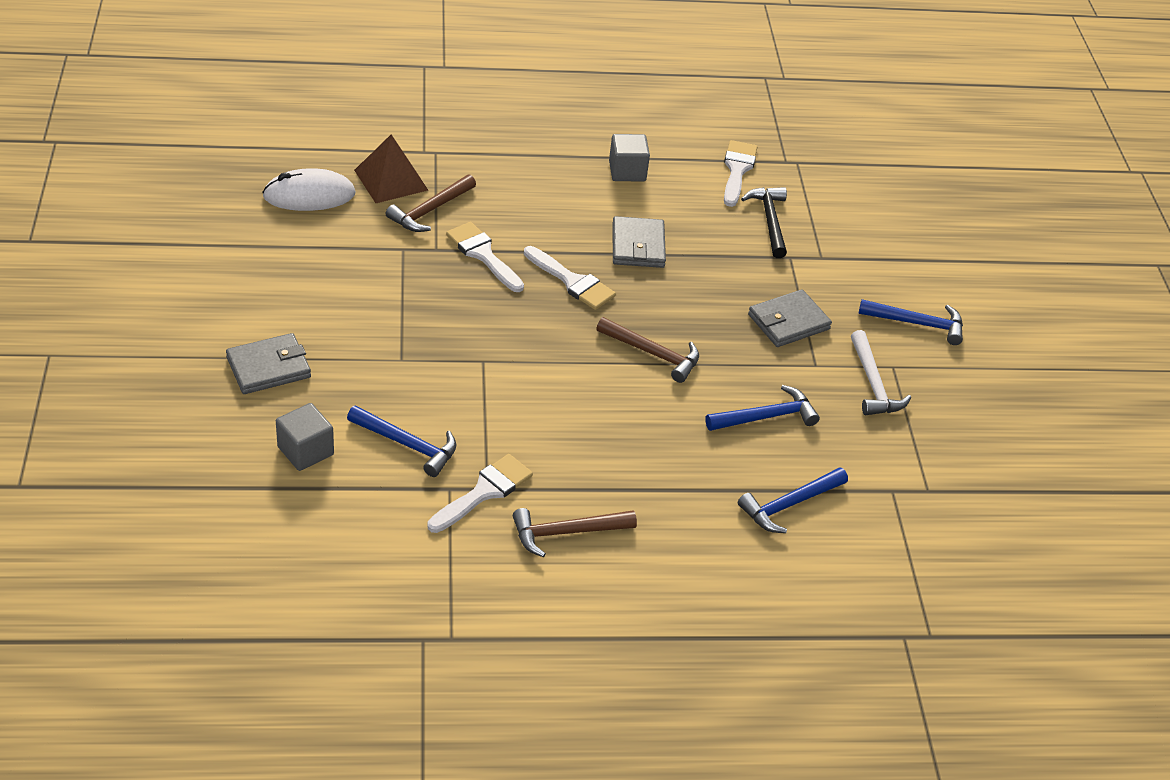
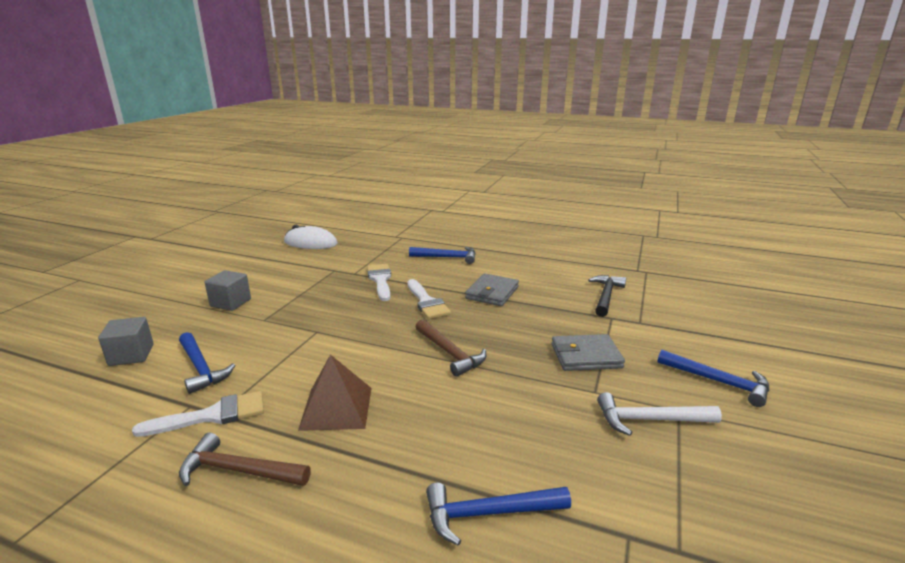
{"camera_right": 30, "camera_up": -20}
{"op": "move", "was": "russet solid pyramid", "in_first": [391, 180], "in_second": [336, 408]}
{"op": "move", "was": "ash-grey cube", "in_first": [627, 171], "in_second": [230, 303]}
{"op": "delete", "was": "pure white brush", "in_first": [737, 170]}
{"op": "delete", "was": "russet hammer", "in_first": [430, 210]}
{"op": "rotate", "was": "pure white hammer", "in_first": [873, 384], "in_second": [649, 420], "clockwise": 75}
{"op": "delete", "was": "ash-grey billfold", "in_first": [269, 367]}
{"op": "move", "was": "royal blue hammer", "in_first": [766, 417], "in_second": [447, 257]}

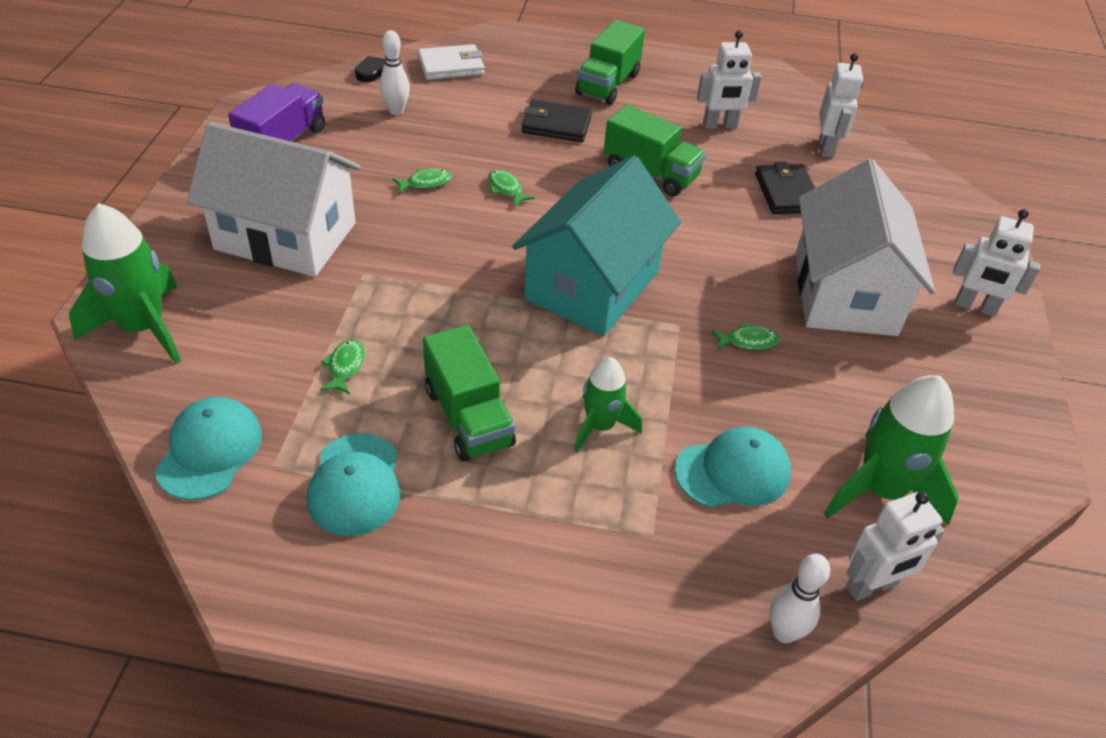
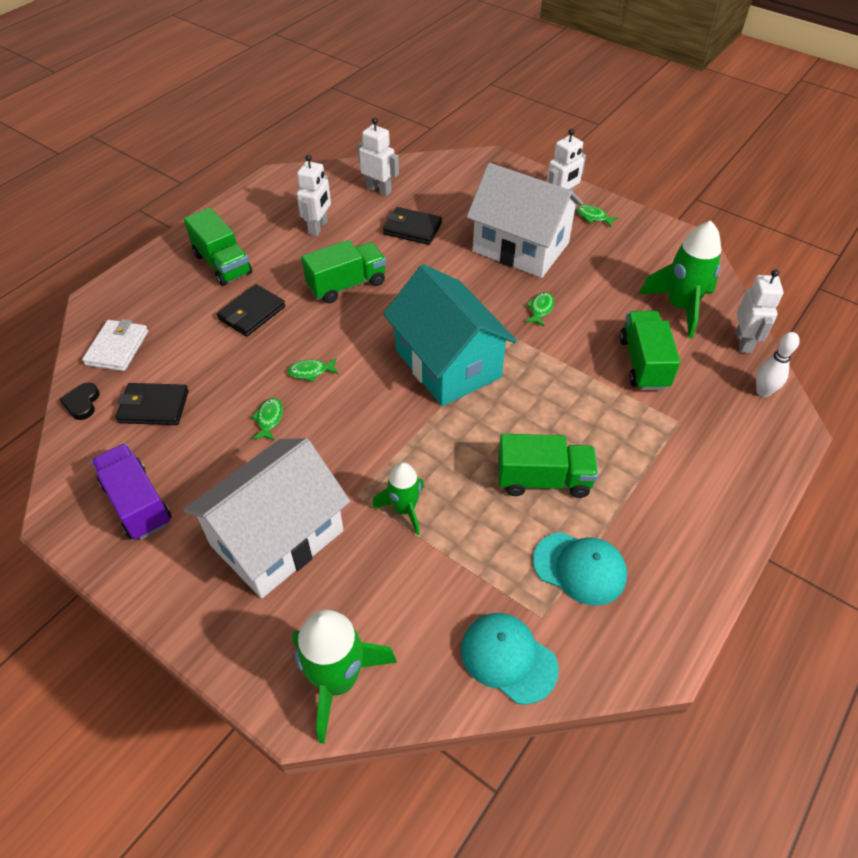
{"camera_right": -60, "camera_up": 5}
{"op": "replace", "was": "pure white bowling pin", "now": "jet-black billfold", "in_first": [396, 111], "in_second": [154, 407]}
{"op": "move", "was": "leaf-green toy fish", "in_first": [345, 367], "in_second": [593, 217]}
{"op": "move", "was": "leaf-green rocket", "in_first": [600, 426], "in_second": [404, 509]}
{"op": "replace", "was": "teal peaked cap", "now": "leaf-green lorry", "in_first": [733, 471], "in_second": [643, 363]}

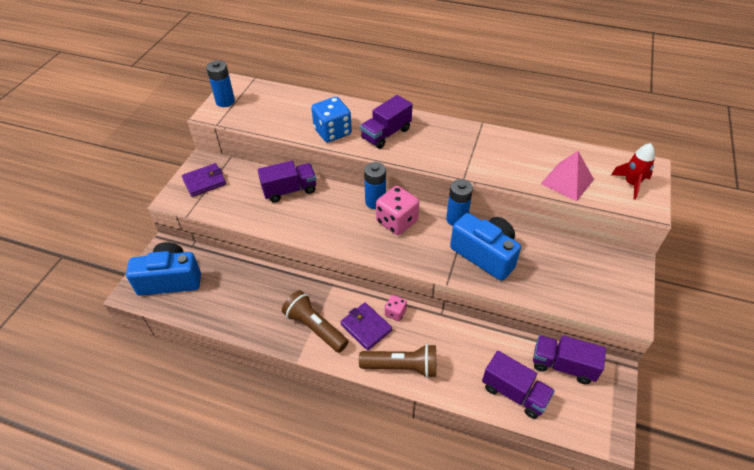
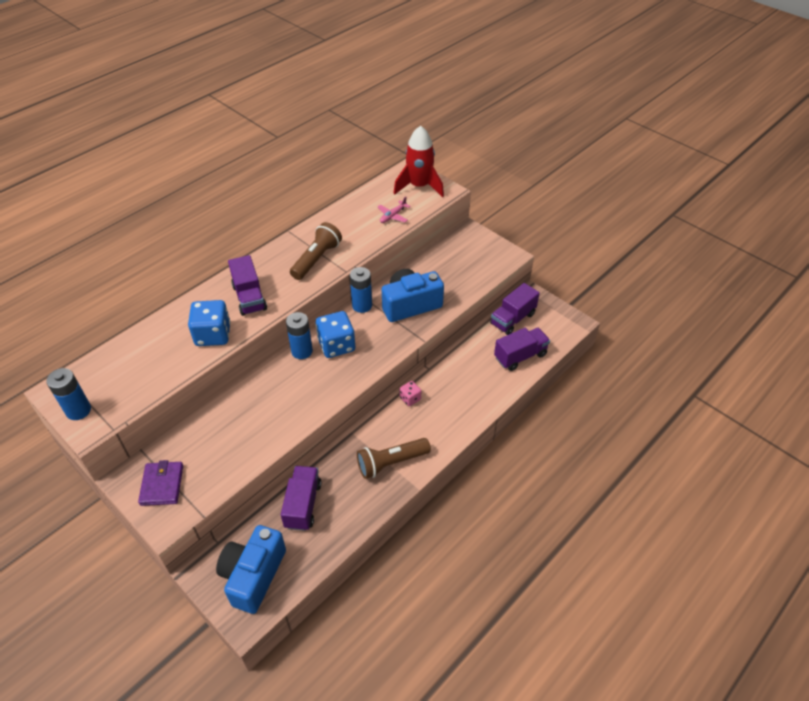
{"camera_right": -65, "camera_up": 0}
{"op": "resize", "was": "crimson rocket", "in_first": [631, 184], "in_second": [419, 186], "ratio": 1.56}
{"op": "replace", "was": "rose-pink solid pyramid", "now": "rose-pink toy plane", "in_first": [567, 181], "in_second": [393, 216]}
{"op": "move", "was": "violet lorry", "in_first": [289, 190], "in_second": [303, 505]}
{"op": "recolor", "was": "rose-pink die", "now": "royal blue die", "in_first": [397, 221], "in_second": [336, 345]}
{"op": "delete", "was": "violet billfold", "in_first": [366, 327]}
{"op": "move", "was": "russet torch", "in_first": [402, 366], "in_second": [316, 259]}

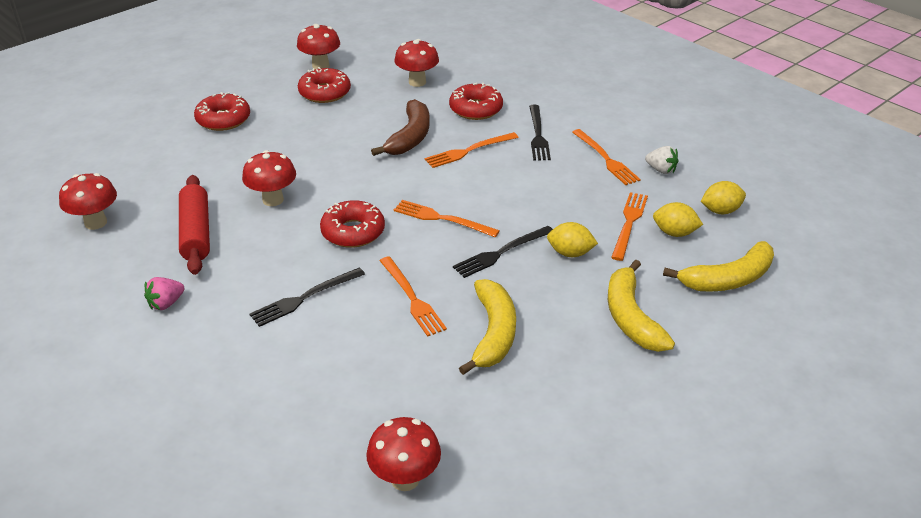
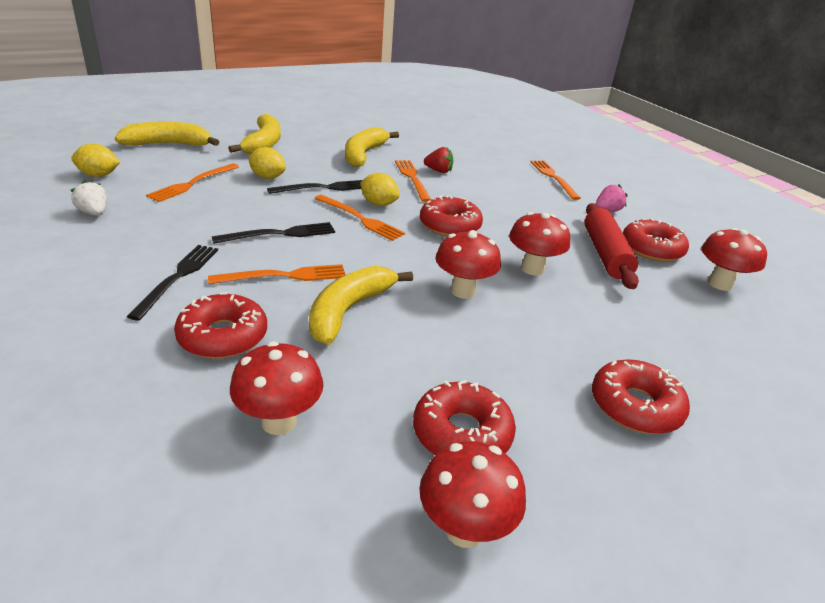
{"camera_right": -170, "camera_up": -5}
{"op": "recolor", "was": "russet banana", "now": "bright yellow banana", "in_first": [410, 137], "in_second": [348, 311]}
{"op": "move", "was": "bright orange dinner fork", "in_first": [605, 159], "in_second": [553, 178]}
{"op": "move", "was": "bright yellow toy lemon", "in_first": [674, 233], "in_second": [378, 204]}
{"op": "move", "was": "jet-black dinner fork", "in_first": [304, 298], "in_second": [280, 234]}
{"op": "move", "was": "crimson toadstool", "in_first": [405, 479], "in_second": [463, 291]}
{"op": "insert", "now": "crimson berry", "in_second": [438, 171]}
{"op": "insert", "now": "crimson doughnut", "in_second": [651, 249]}

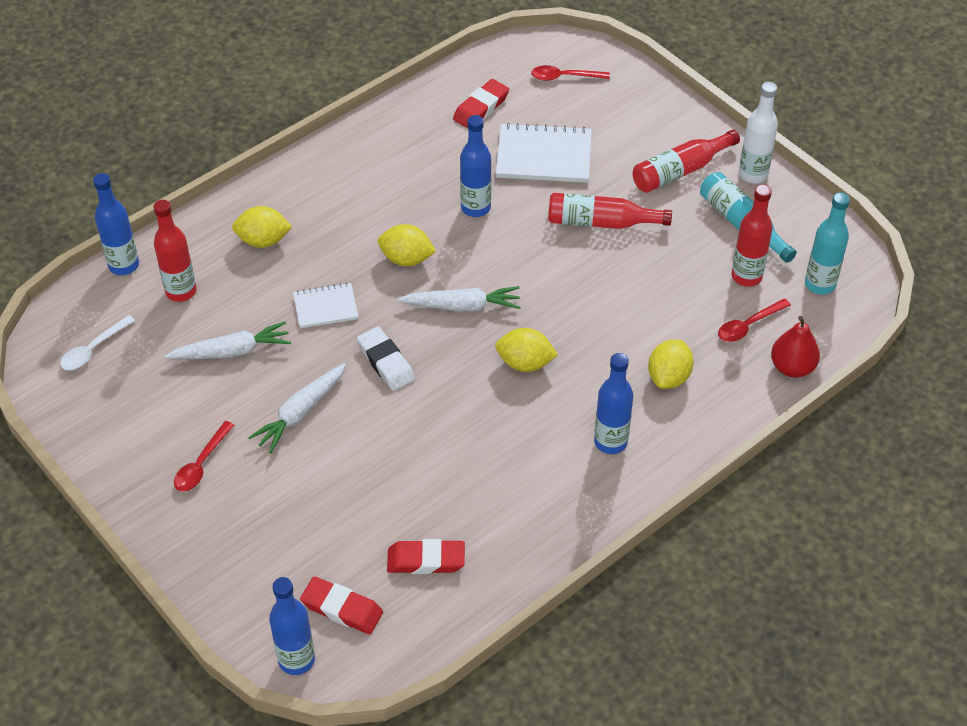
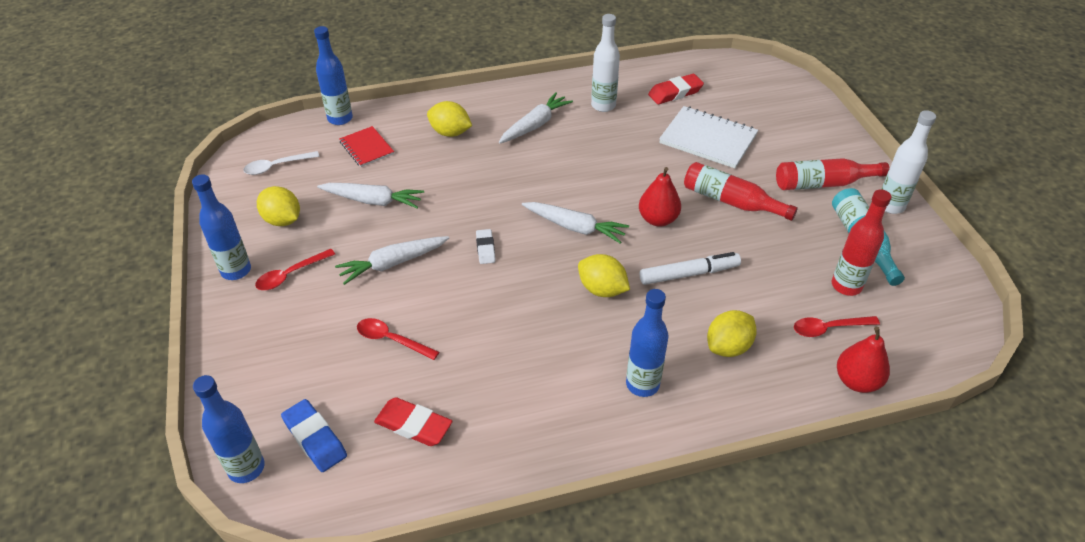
{"camera_right": 25, "camera_up": -5}
{"op": "move", "was": "crimson tablespoon", "in_first": [564, 77], "in_second": [391, 339]}
{"op": "move", "was": "royal blue bottle", "in_first": [475, 208], "in_second": [236, 271]}
{"op": "delete", "was": "teal bottle", "in_first": [820, 284]}
{"op": "replace", "was": "crimson bottle", "now": "crimson exercise book", "in_first": [181, 291], "in_second": [366, 148]}
{"op": "move", "was": "bright yellow toy lemon", "in_first": [406, 259], "in_second": [282, 220]}
{"op": "delete", "was": "pure white exercise book", "in_first": [325, 307]}
{"op": "resize", "was": "pure white pencil eraser", "in_first": [385, 362], "in_second": [485, 249], "ratio": 0.63}
{"op": "recolor", "was": "crimson pencil eraser", "now": "royal blue pencil eraser", "in_first": [342, 609], "in_second": [315, 438]}
{"op": "insert", "now": "pure white bottle", "in_second": [603, 105]}
{"op": "insert", "now": "pure white toy carrot", "in_second": [535, 125]}
{"op": "insert", "now": "crimson pear fruit", "in_second": [658, 219]}
{"op": "insert", "now": "pure white marker pen", "in_second": [689, 274]}

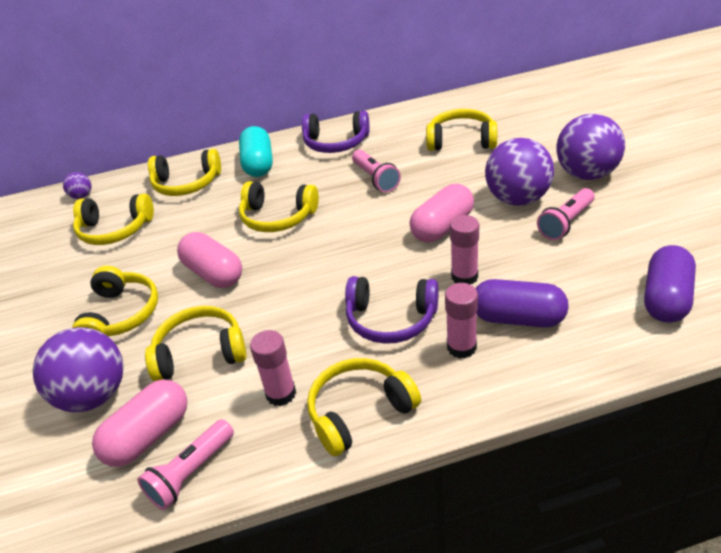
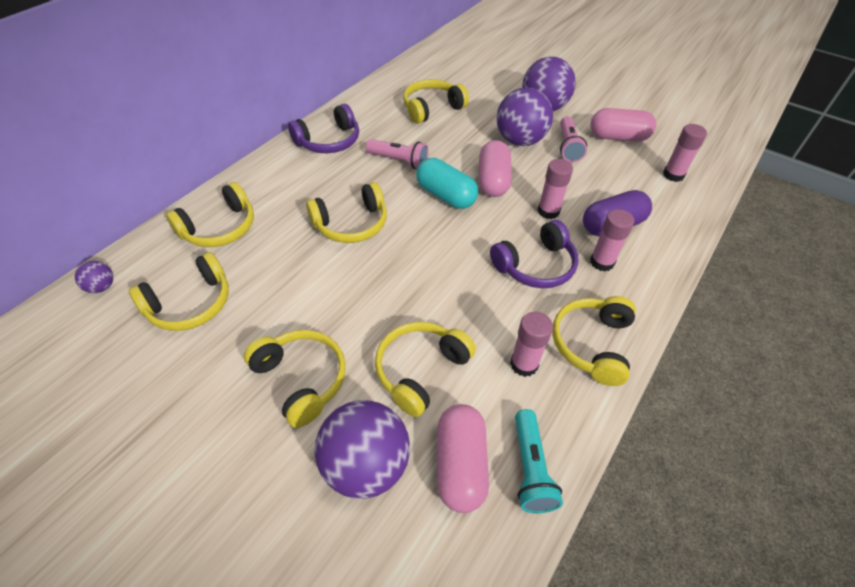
{"camera_right": -45, "camera_up": 10}
{"op": "move", "was": "teal capsule", "in_first": [258, 164], "in_second": [445, 195]}
{"op": "move", "was": "rose-pink capsule", "in_first": [213, 273], "in_second": [618, 137]}
{"op": "replace", "was": "violet capsule", "now": "rose-pink stick of glue", "in_first": [666, 298], "in_second": [673, 175]}
{"op": "recolor", "was": "rose-pink torch", "now": "teal torch", "in_first": [191, 473], "in_second": [531, 468]}

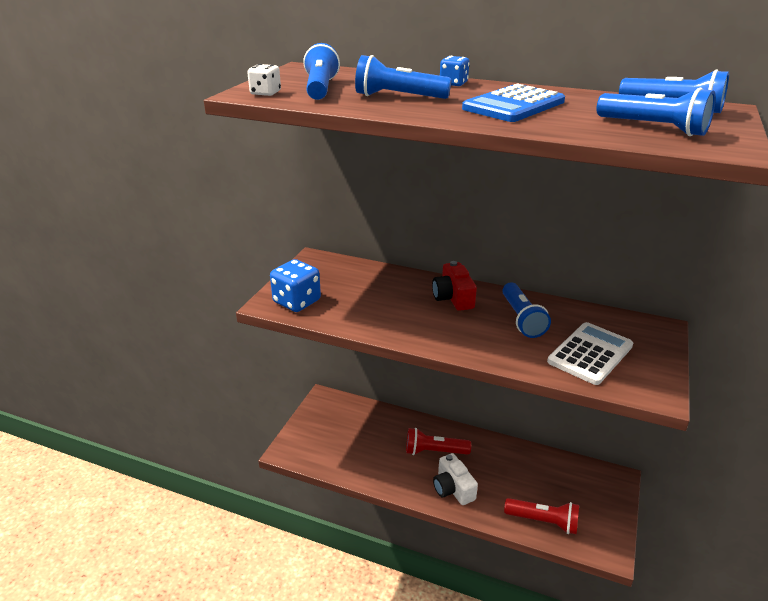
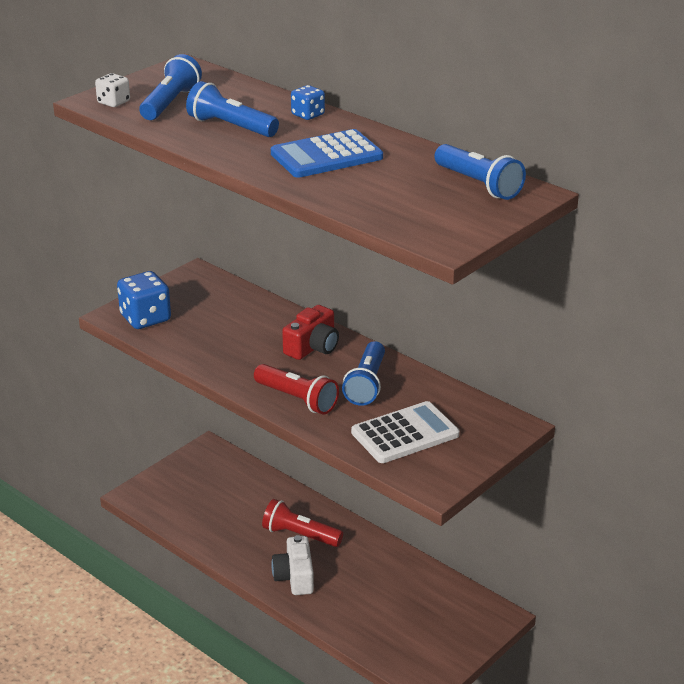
{"camera_right": 20, "camera_up": 0}
{"op": "delete", "was": "royal blue torch", "in_first": [654, 128]}
{"op": "rotate", "was": "crimson photo camera", "in_first": [453, 298], "in_second": [313, 347], "clockwise": -150}
{"op": "move", "was": "crimson torch", "in_first": [543, 522], "in_second": [297, 399]}

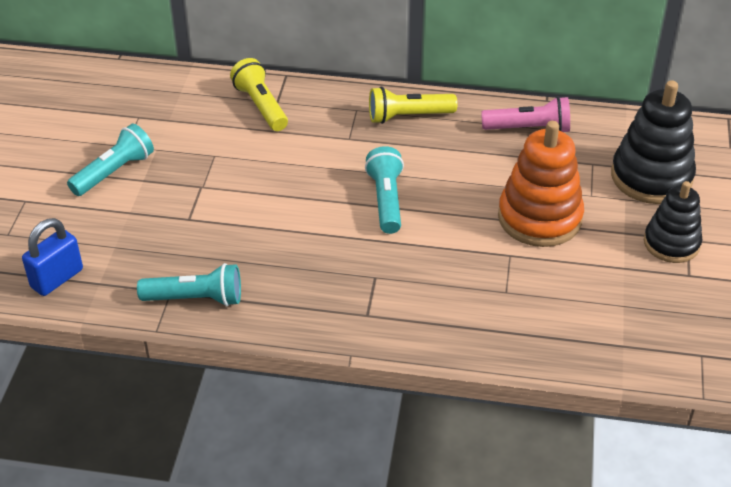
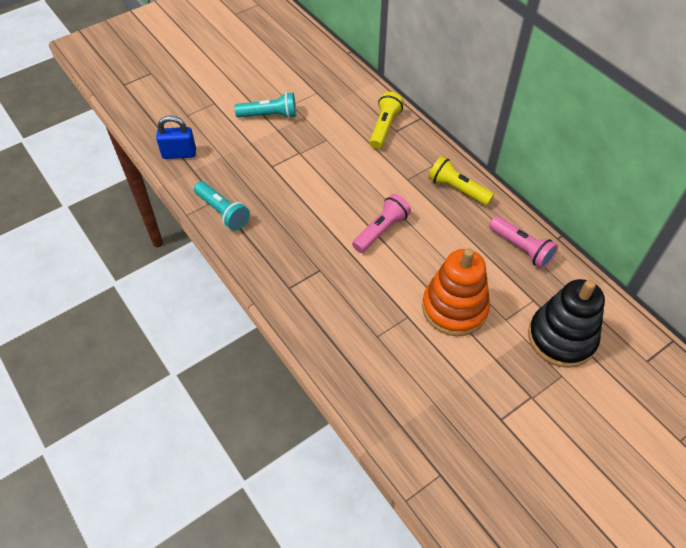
{"camera_right": 45, "camera_up": 10}
{"op": "recolor", "was": "teal torch", "now": "rose-pink torch", "in_first": [386, 200], "in_second": [381, 230]}
{"op": "delete", "was": "jet-black stacking toy", "in_first": [671, 243]}

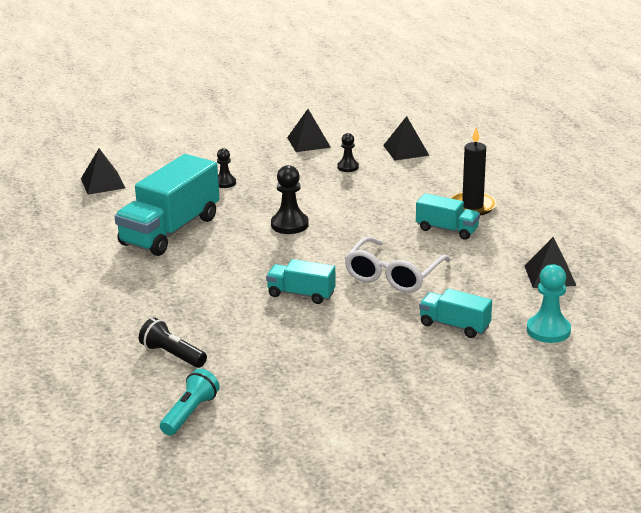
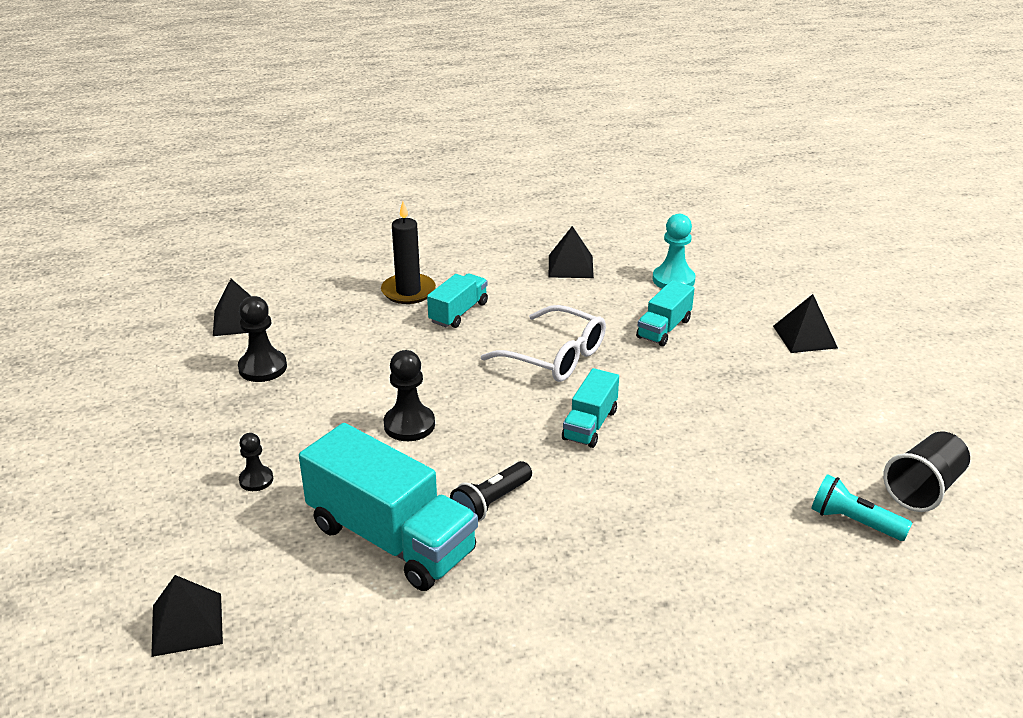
{"camera_right": -85, "camera_up": 5}
{"op": "move", "was": "jet-black solid pyramid", "in_first": [308, 142], "in_second": [805, 337]}
{"op": "resize", "was": "jet-black game pawn", "in_first": [348, 167], "in_second": [262, 368], "ratio": 1.62}
{"op": "move", "was": "jet-black torch", "in_first": [172, 355], "in_second": [491, 503]}
{"op": "insert", "now": "jet-black beaker", "in_second": [923, 489]}

